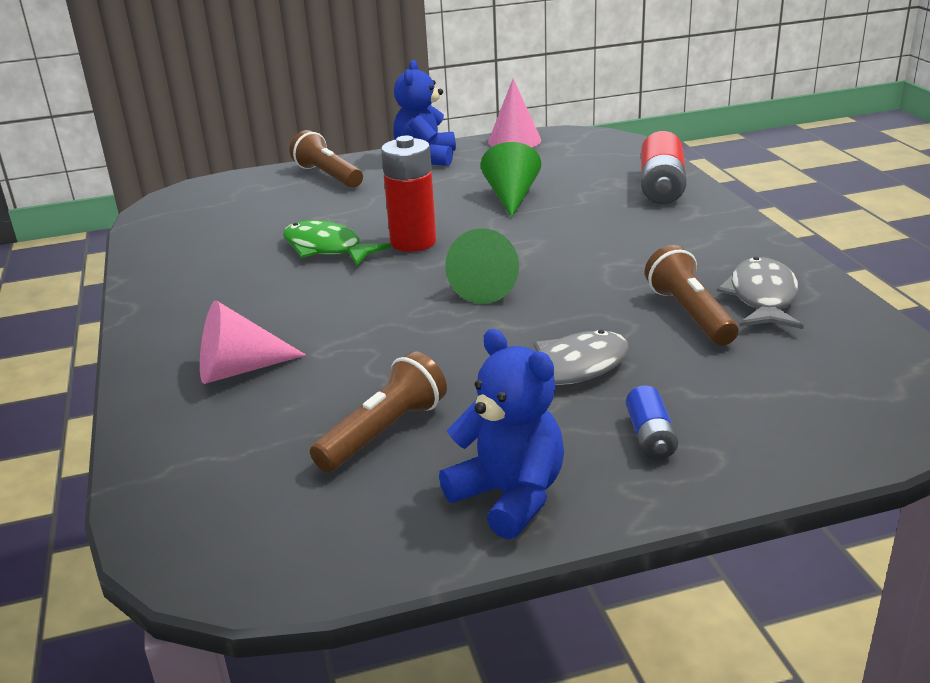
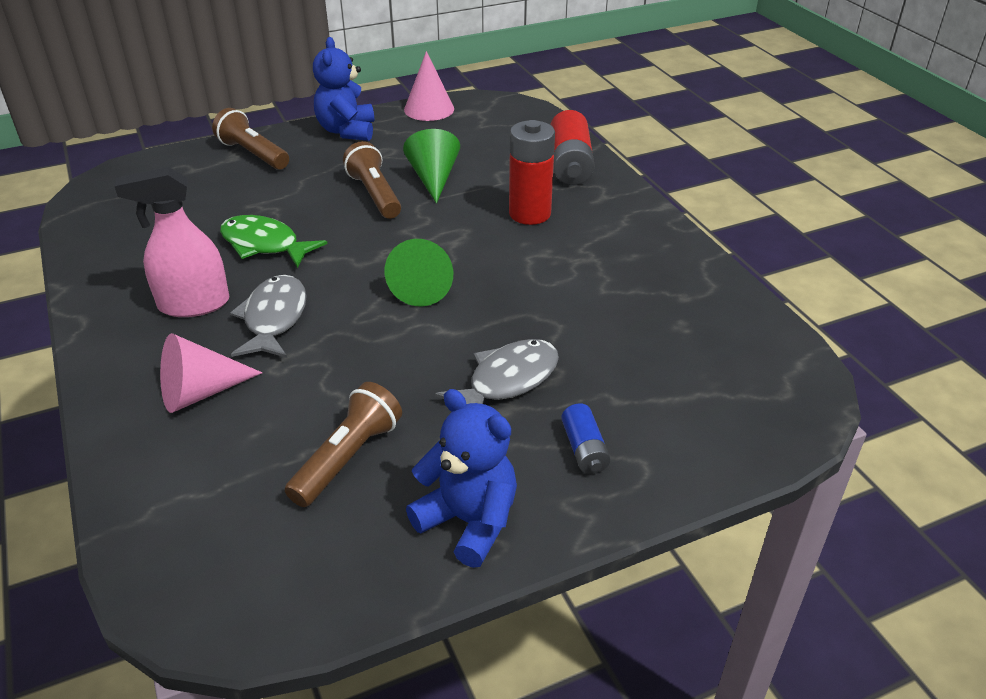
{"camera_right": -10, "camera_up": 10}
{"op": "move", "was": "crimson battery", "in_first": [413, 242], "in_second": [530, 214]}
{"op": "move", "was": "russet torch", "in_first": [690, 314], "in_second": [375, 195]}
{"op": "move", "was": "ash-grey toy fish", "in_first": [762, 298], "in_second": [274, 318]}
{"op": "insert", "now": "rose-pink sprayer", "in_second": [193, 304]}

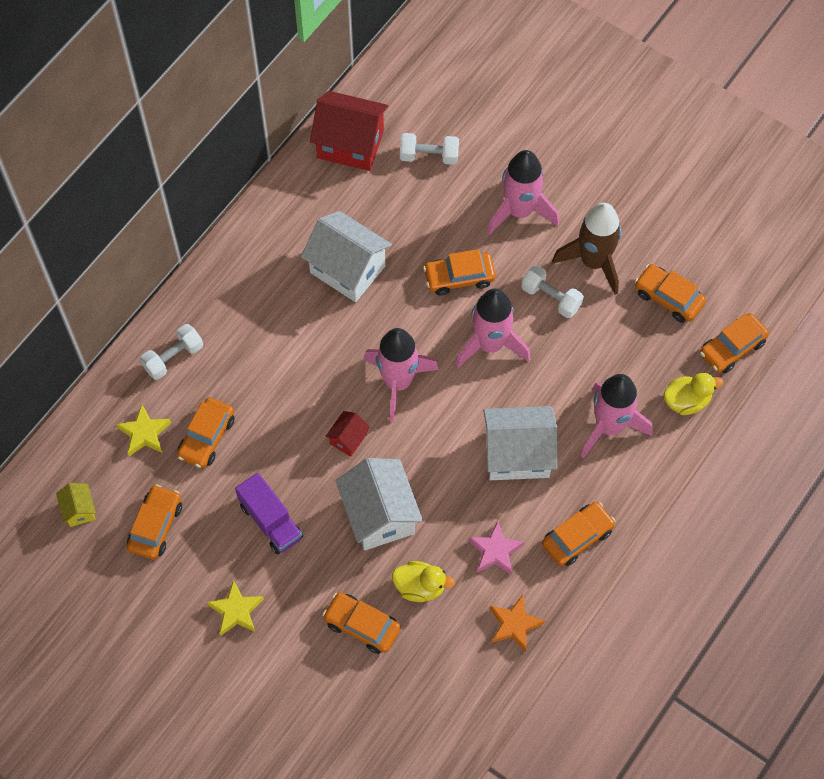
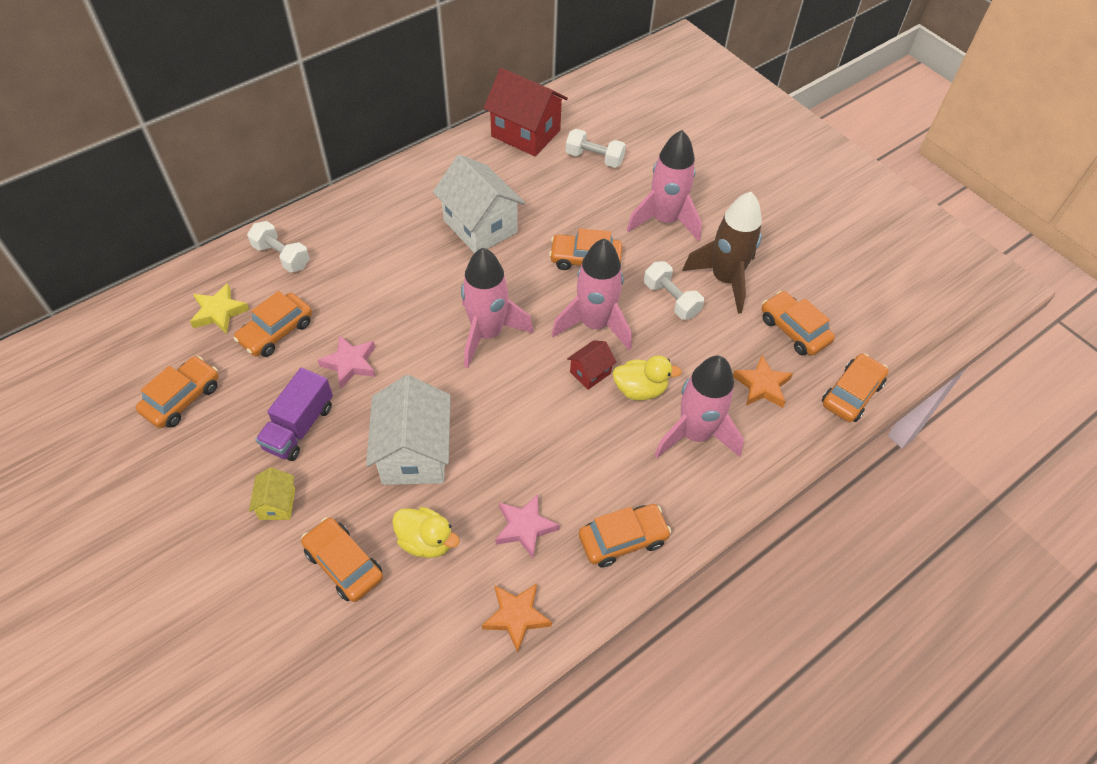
{"camera_right": 15, "camera_up": -10}
{"op": "rotate", "was": "bright orange toy car", "in_first": [732, 348], "in_second": [851, 394], "clockwise": 150}
{"op": "rotate", "was": "pure white dumbbell", "in_first": [173, 357], "in_second": [281, 256], "clockwise": 60}
{"op": "move", "was": "bright yellow rubber duck", "in_first": [686, 401], "in_second": [640, 389]}
{"op": "delete", "was": "pure white cottage", "in_first": [517, 454]}
{"op": "move", "was": "crimson cottage", "in_first": [348, 439], "in_second": [590, 373]}
{"op": "rotate", "was": "violet lorry", "in_first": [270, 521], "in_second": [299, 427], "clockwise": 45}
{"op": "move", "was": "bright yellow cottage", "in_first": [79, 510], "in_second": [277, 504]}
{"op": "delete", "was": "bright yellow star shape", "in_first": [236, 611]}
{"op": "insert", "now": "rose-pink star shape", "in_second": [350, 364]}
{"op": "insert", "now": "bright orange star shape", "in_second": [762, 386]}

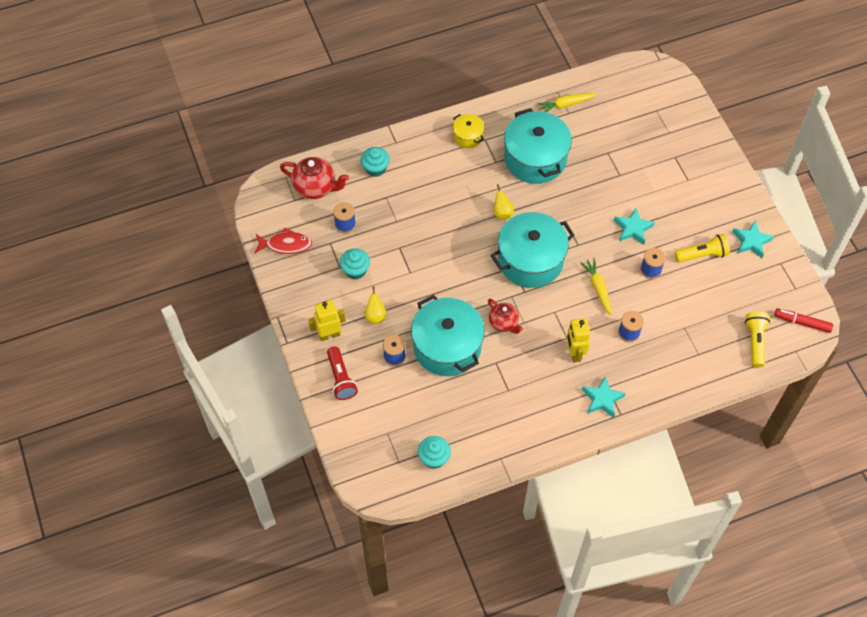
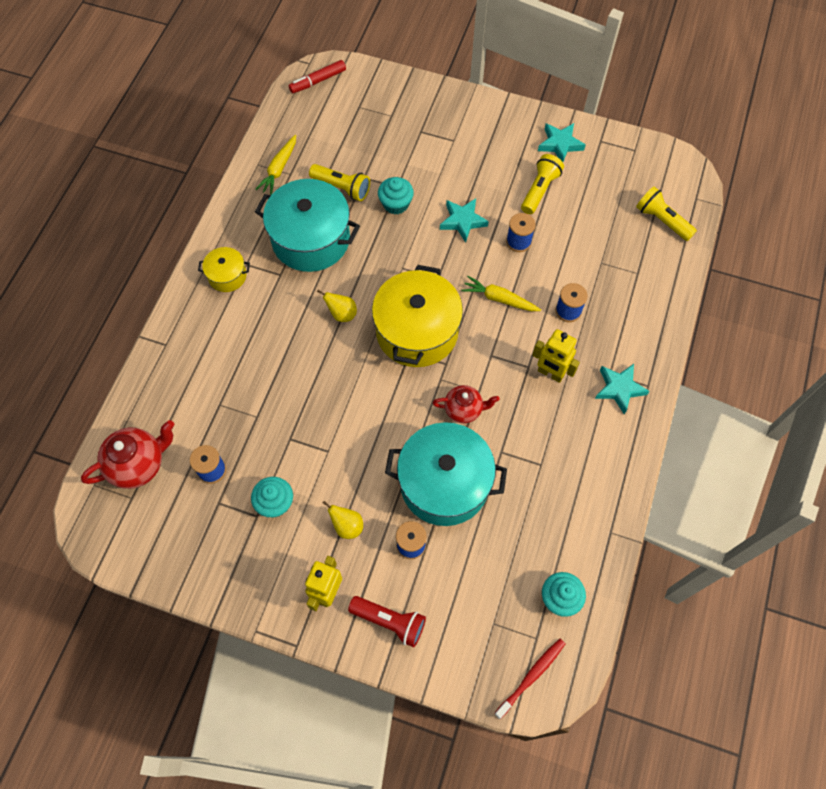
{"camera_right": -50, "camera_up": 5}
{"op": "move", "was": "teal cupcake", "in_first": [375, 168], "in_second": [396, 204]}
{"op": "recolor", "was": "teal cooking pot", "now": "bright yellow cooking pot", "in_first": [530, 260], "in_second": [417, 331]}
{"op": "delete", "was": "crimson toy fish", "in_first": [286, 244]}
{"op": "move", "was": "crimson marker pen", "in_first": [802, 323], "in_second": [318, 81]}
{"op": "insert", "now": "bright yellow torch", "in_second": [342, 188]}
{"op": "insert", "now": "crimson toothbrush", "in_second": [531, 676]}

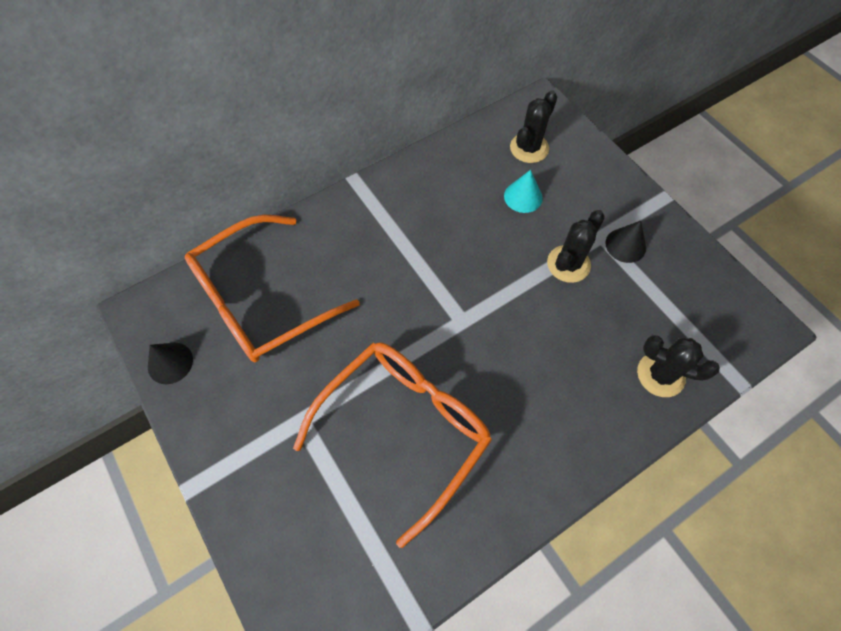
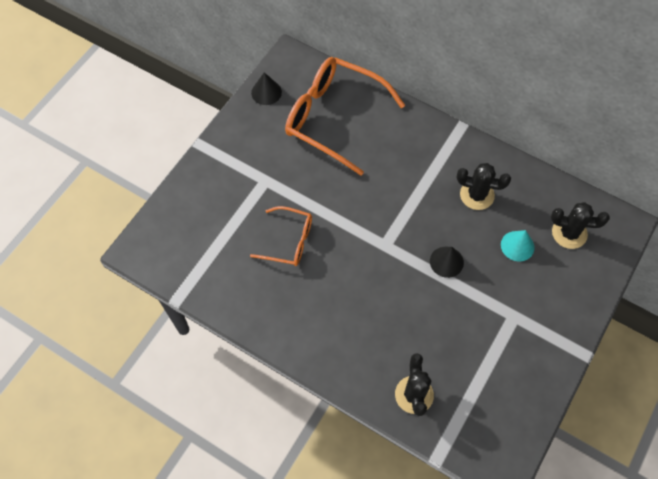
{"camera_right": 65, "camera_up": 0}
{"op": "move", "was": "jet-black prickly plant", "in_first": [568, 264], "in_second": [477, 195]}
{"op": "move", "was": "jet-black cone", "in_first": [625, 245], "in_second": [446, 262]}
{"op": "resize", "was": "bright orange spectacles", "in_first": [404, 429], "in_second": [289, 241], "ratio": 0.54}

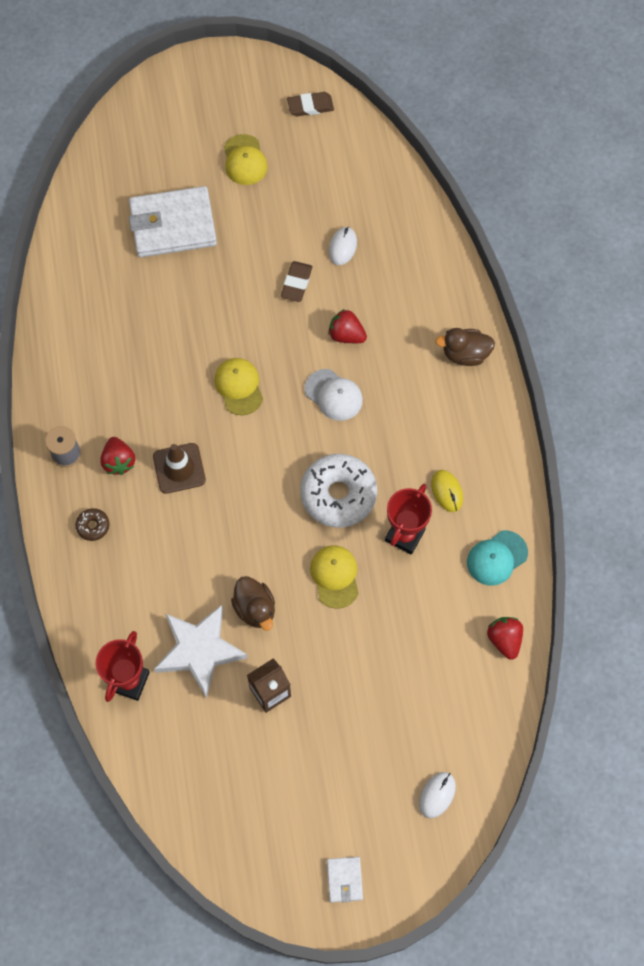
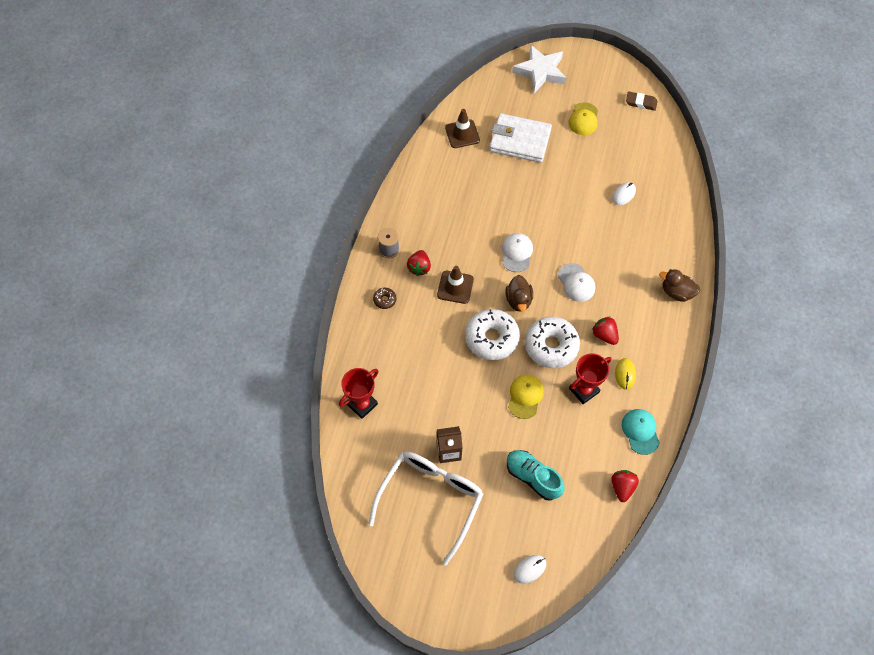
{"camera_right": 25, "camera_up": -5}
{"op": "delete", "was": "russet pencil eraser", "in_first": [296, 283]}
{"op": "move", "was": "crimson berry", "in_first": [346, 335], "in_second": [604, 335]}
{"op": "recolor", "was": "bright yellow peaked cap", "now": "pure white peaked cap", "in_first": [239, 387], "in_second": [516, 253]}
{"op": "rotate", "was": "teal peaked cap", "in_first": [496, 558], "in_second": [640, 431], "clockwise": 90}
{"op": "move", "was": "russet rubber duck", "in_first": [255, 609], "in_second": [518, 300]}
{"op": "move", "was": "pure white star shape", "in_first": [199, 651], "in_second": [540, 72]}
{"op": "delete", "was": "pure white billfold", "in_first": [344, 880]}
{"op": "insert", "now": "russet traffic cone", "in_second": [462, 134]}
{"op": "insert", "now": "pure white doughnut", "in_second": [491, 338]}
{"op": "insert", "now": "teal shoe", "in_second": [533, 477]}
{"op": "insert", "now": "pure white spectacles", "in_second": [431, 499]}

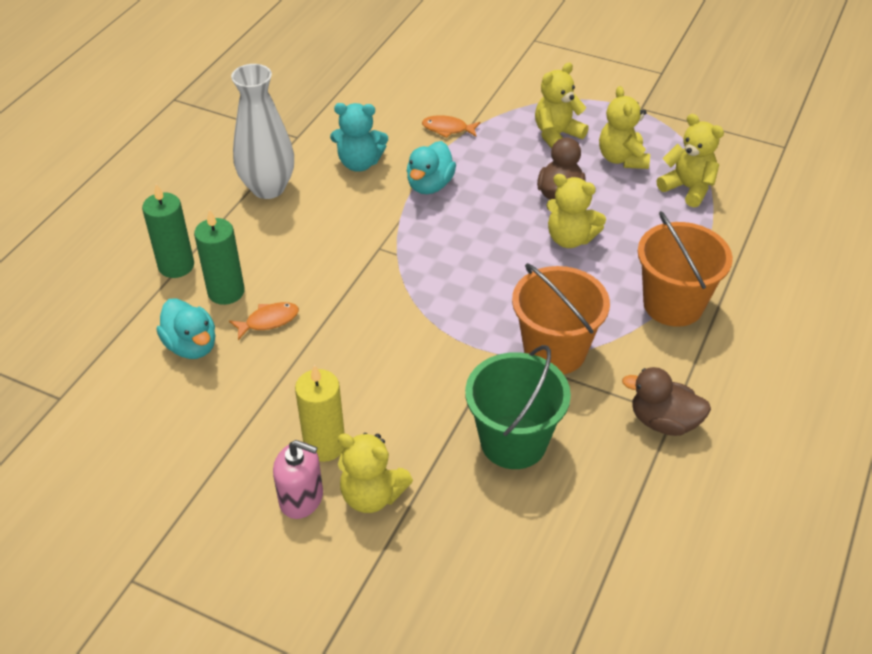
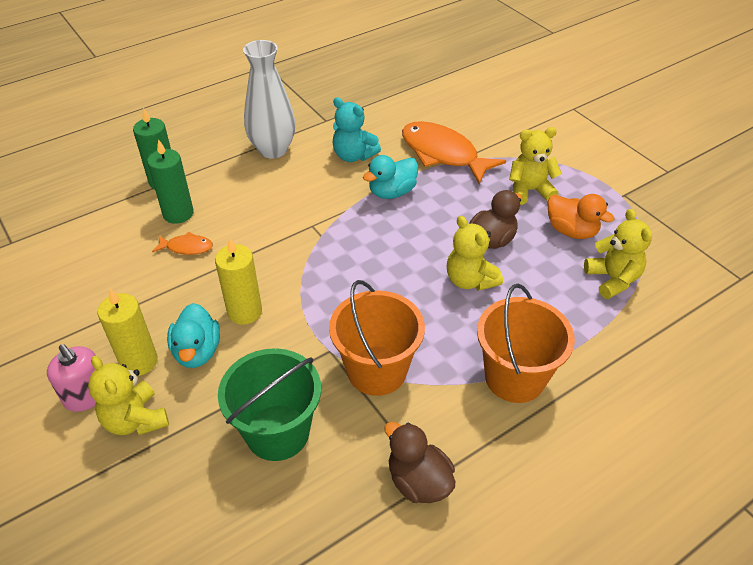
{"camera_right": 30, "camera_up": 0}
{"op": "replace", "was": "bright yellow stuffed bear", "now": "bright orange rubber duck", "in_first": [622, 159], "in_second": [571, 231]}
{"op": "resize", "was": "bright orange toy fish", "in_first": [447, 129], "in_second": [443, 154], "ratio": 2.15}
{"op": "move", "was": "teal rubber duck", "in_first": [191, 346], "in_second": [197, 351]}
{"op": "insert", "now": "bright yellow wax candle", "in_second": [244, 312]}

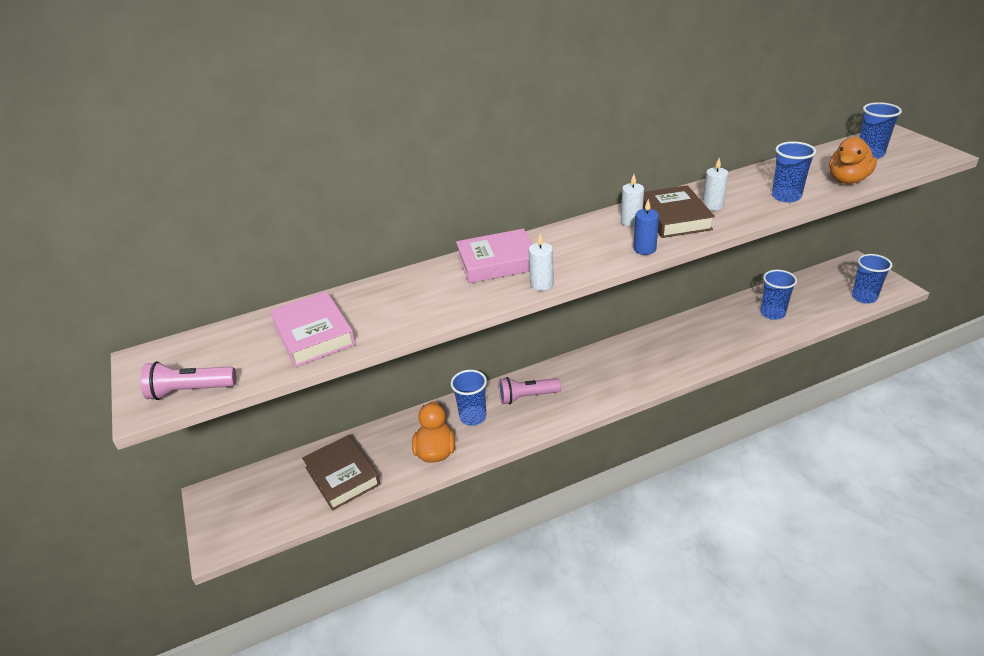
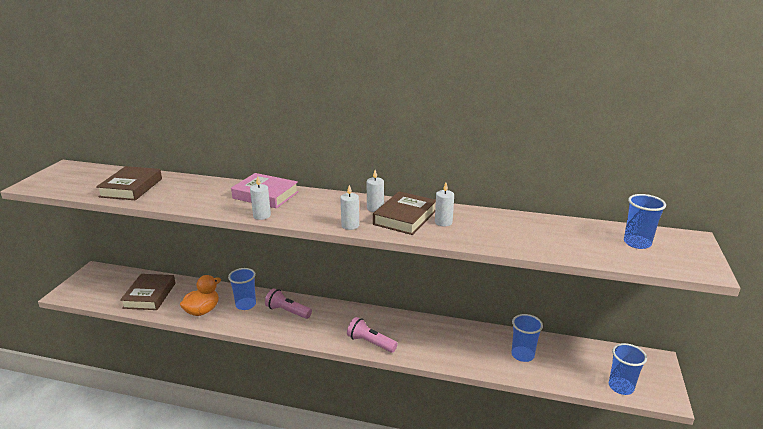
{"camera_right": 35, "camera_up": -10}
{"op": "delete", "was": "bright orange rubber duck", "in_first": [847, 180]}
{"op": "delete", "was": "royal blue beaker", "in_first": [786, 196]}
{"op": "recolor", "was": "royal blue wax candle", "now": "pure white wax candle", "in_first": [644, 249], "in_second": [350, 225]}
{"op": "recolor", "was": "rose-pink book", "now": "russet book", "in_first": [313, 334], "in_second": [131, 188]}
{"op": "move", "was": "rose-pink torch", "in_first": [190, 391], "in_second": [370, 343]}

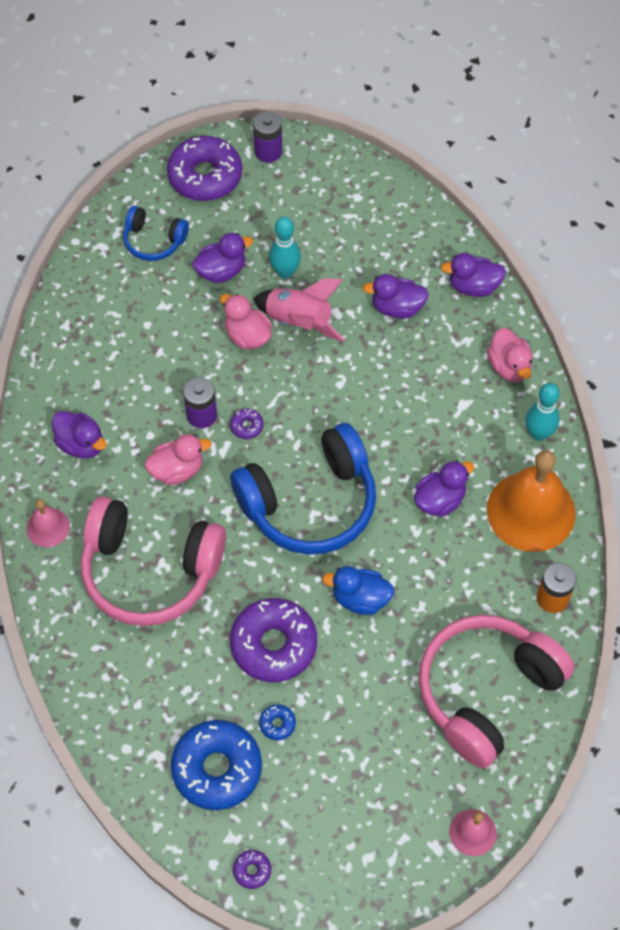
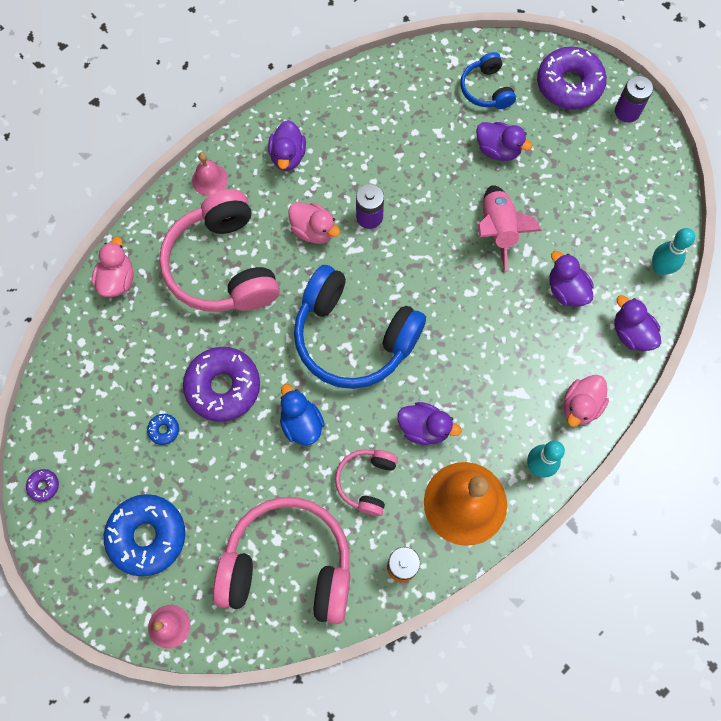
{"camera_right": 55, "camera_up": 10}
{"op": "move", "was": "teal bowling pin", "in_first": [285, 272], "in_second": [660, 268]}
{"op": "move", "was": "rose-pink rubber duck", "in_first": [247, 336], "in_second": [117, 280]}
{"op": "delete", "was": "violet doughnut", "in_first": [247, 426]}
{"op": "move", "was": "royal blue doughnut", "in_first": [217, 768], "in_second": [147, 536]}
{"op": "insert", "now": "rose-pink headphones", "in_second": [366, 482]}

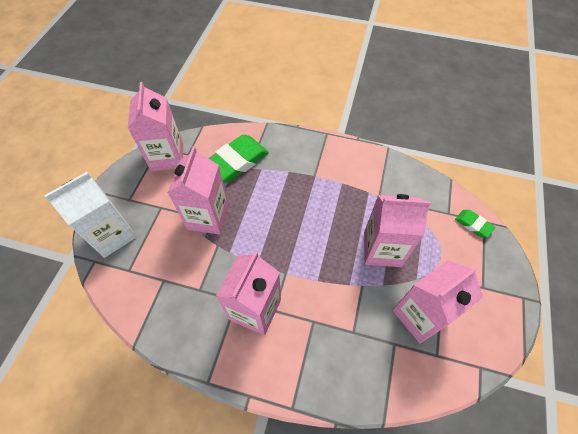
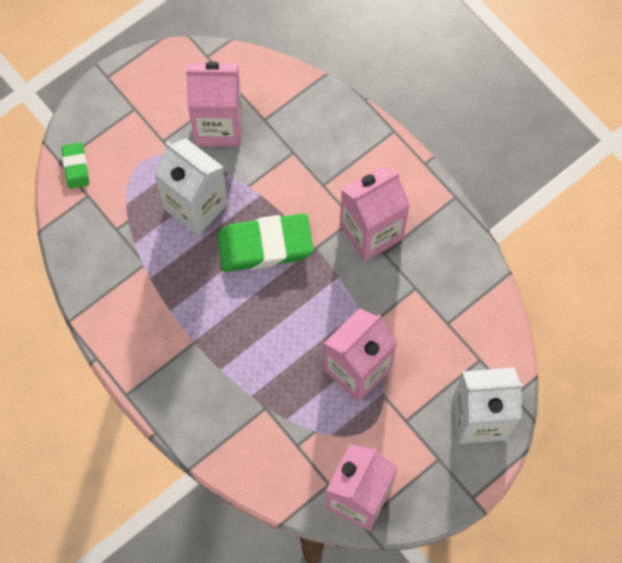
{"camera_right": -145, "camera_up": 10}
{"op": "move", "was": "leaf-green pencil eraser", "in_first": [236, 162], "in_second": [265, 246]}
{"op": "recolor", "was": "rose-pink juice carton", "now": "pure white juice carton", "in_first": [382, 249], "in_second": [196, 206]}

